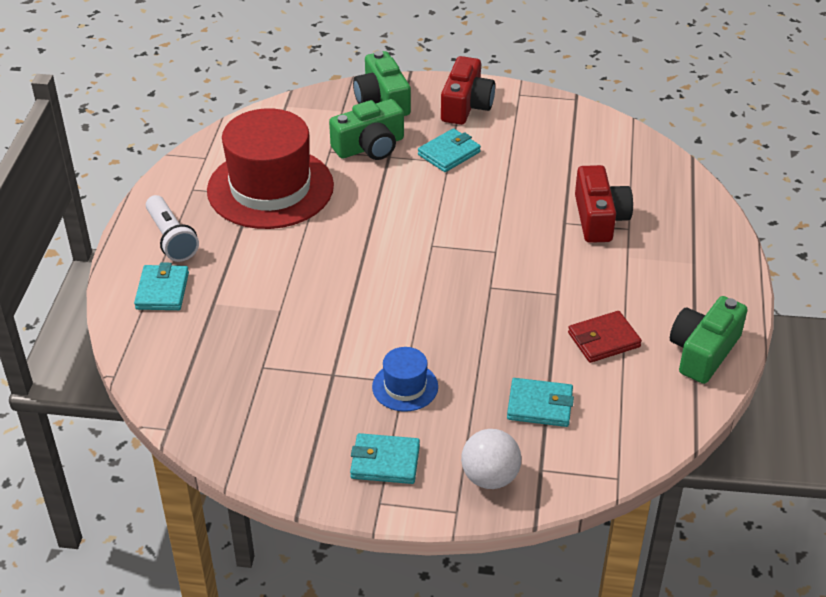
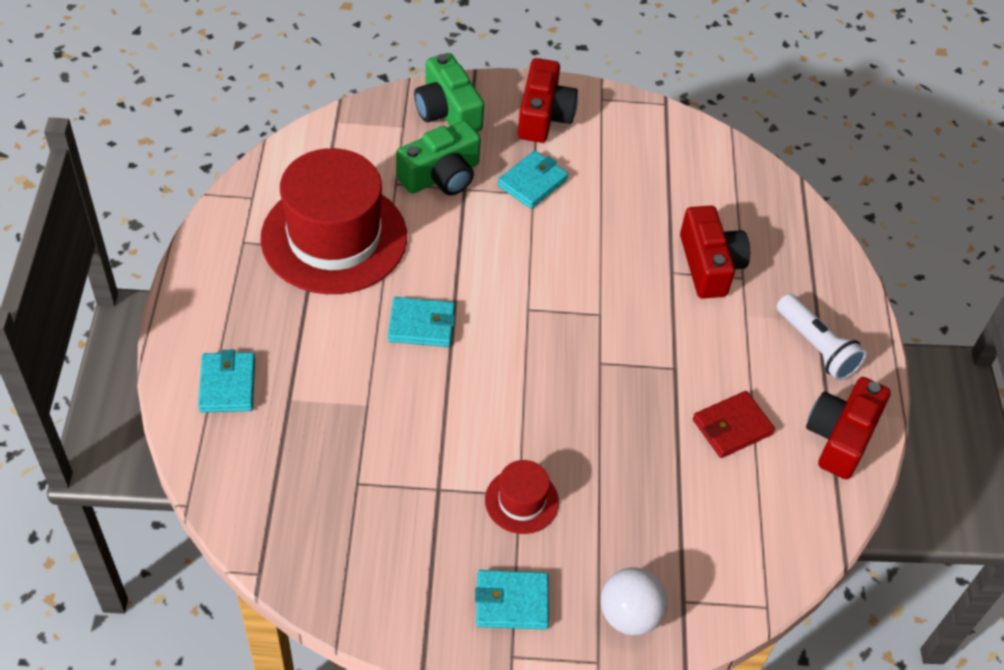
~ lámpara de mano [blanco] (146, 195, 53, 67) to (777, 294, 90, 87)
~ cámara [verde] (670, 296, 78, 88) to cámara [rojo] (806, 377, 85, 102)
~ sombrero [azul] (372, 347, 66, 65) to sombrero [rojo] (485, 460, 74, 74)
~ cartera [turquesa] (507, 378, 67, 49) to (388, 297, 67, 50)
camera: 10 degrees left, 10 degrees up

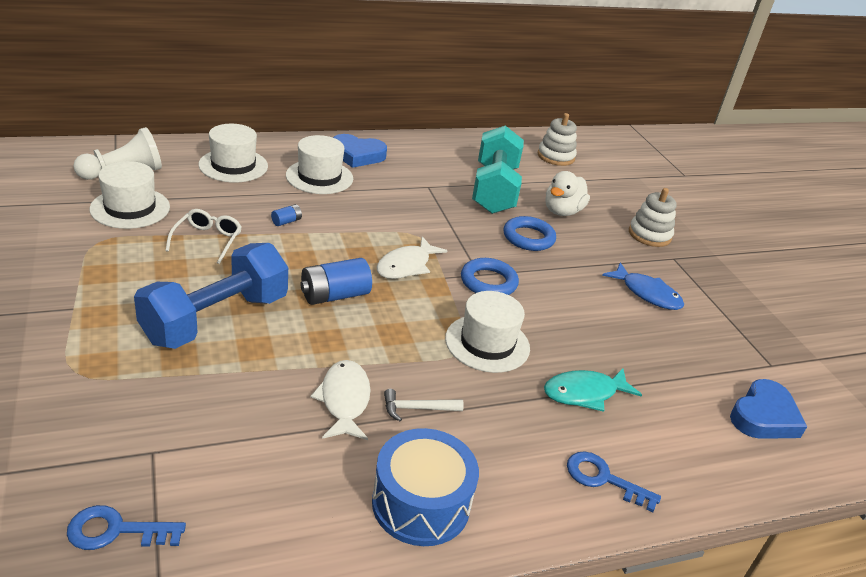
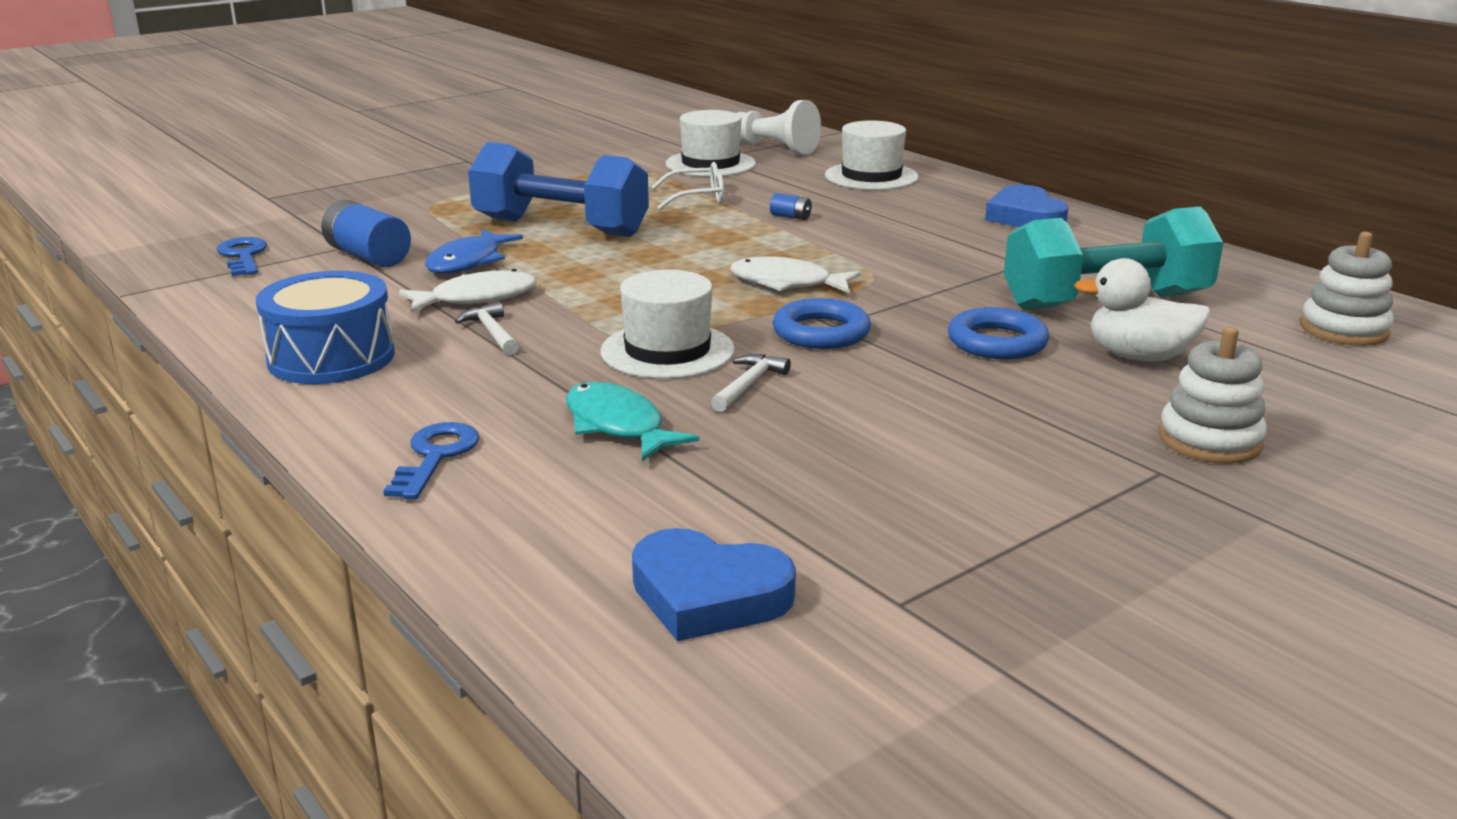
- sombrero [blanco] (286, 135, 67, 59)
~ pila [azul] (300, 258, 72, 47) to (321, 200, 90, 67)
~ pez [azul] (602, 262, 82, 48) to (425, 229, 98, 45)
+ martillo [blanco] (711, 354, 80, 58)
camera: 75 degrees right, 10 degrees down

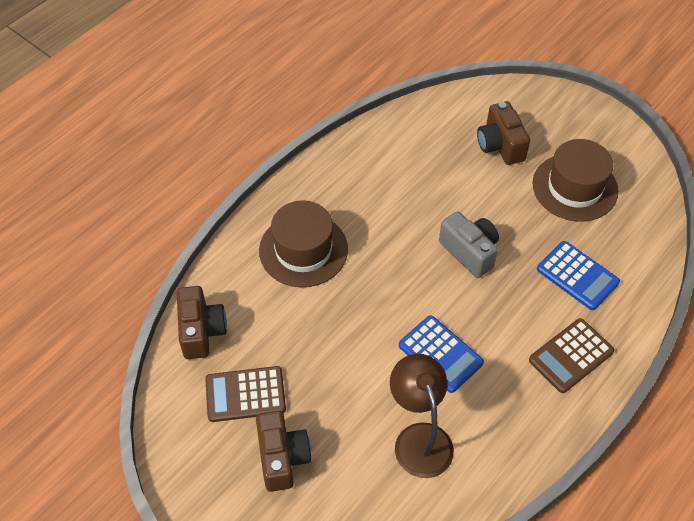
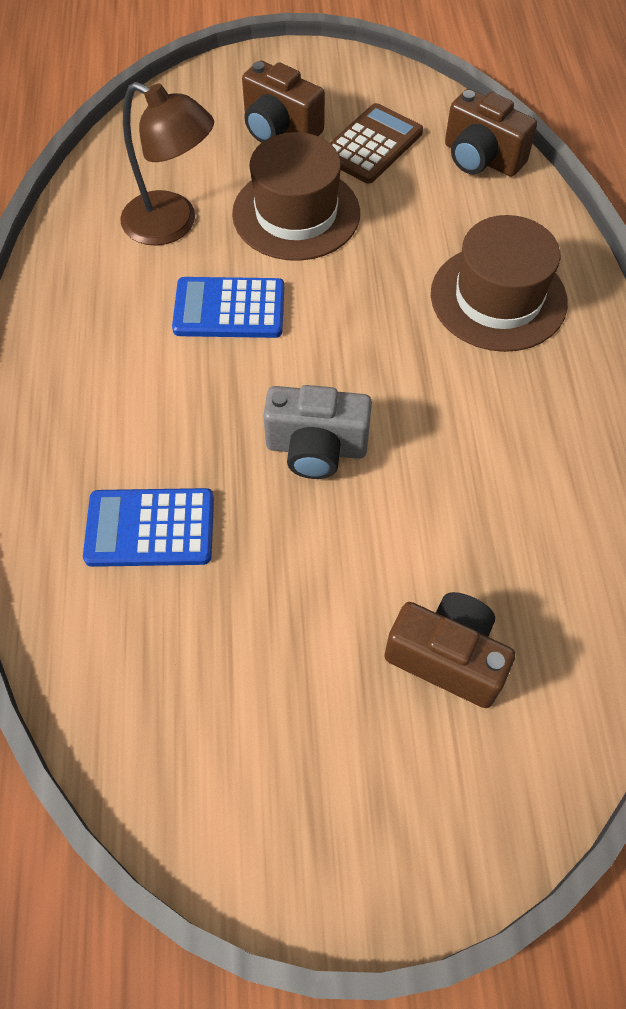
~ sombrero [marrón] (532, 139, 86, 83) to (232, 132, 128, 129)
- calculadora [marrón] (529, 318, 85, 75)
camera: 135 degrees right, 5 degrees up

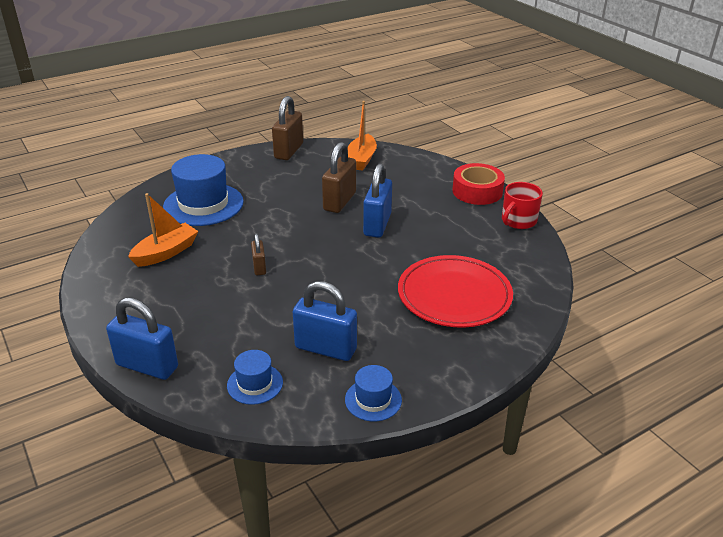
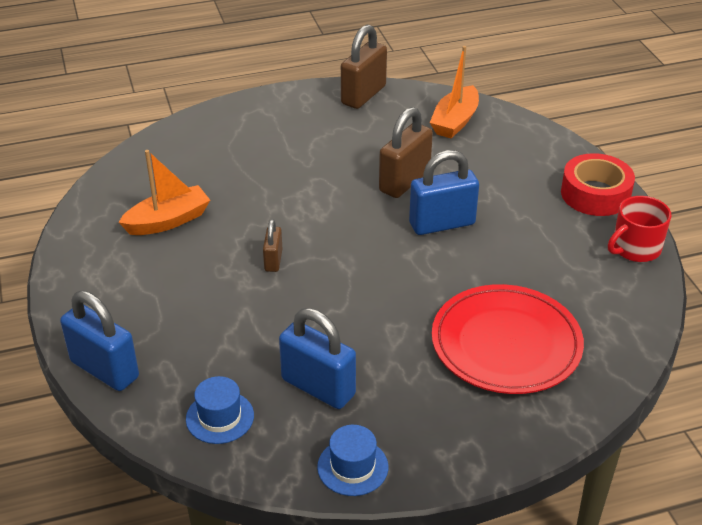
- sombrero [azul] (163, 154, 81, 72)
~ candado [azul] (363, 163, 29, 75) = (409, 150, 70, 85) 45 degrees clockwise
camera: 15 degrees right, 5 degrees up

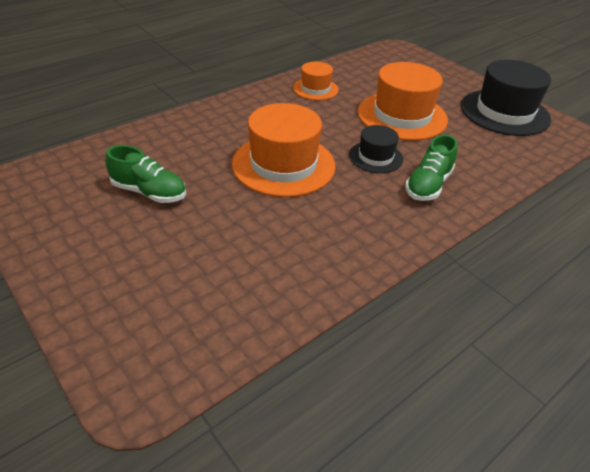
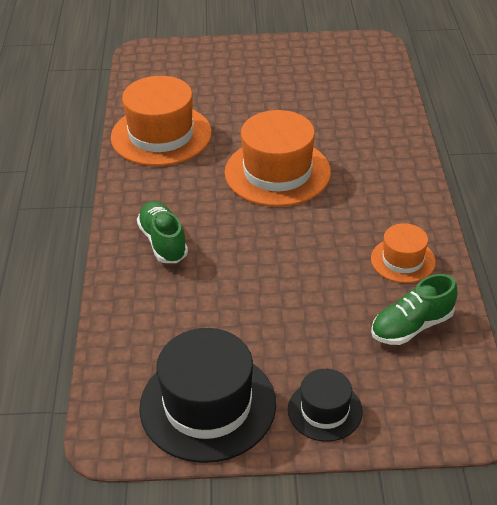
~ sombrero [naranja] (358, 62, 90, 78) to (111, 76, 101, 90)
~ sombrero [negro] (349, 125, 54, 48) to (288, 369, 75, 73)
~ zapato [verde] (106, 145, 80, 58) to (371, 274, 86, 71)
camera: 130 degrees right, 0 degrees up

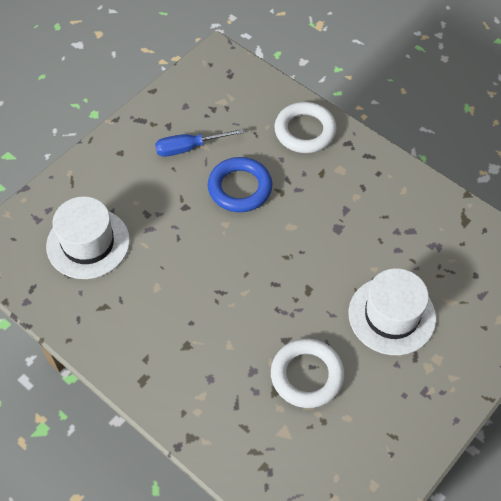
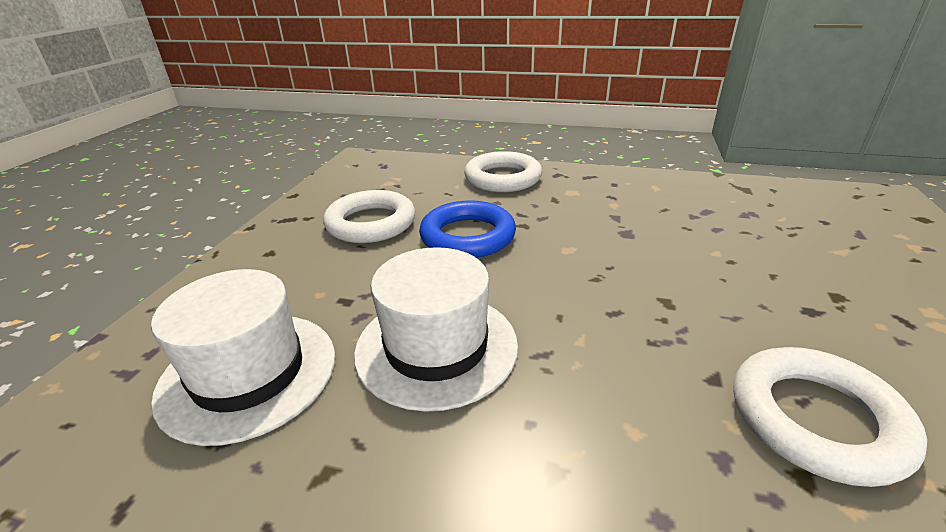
~ destornillador [azul] (155, 128, 89, 29) to anillo [blanco] (323, 190, 92, 53)
~ sombrero [blanco] (348, 268, 88, 87) to (354, 247, 164, 165)
camera: 25 degrees left, 25 degrees down

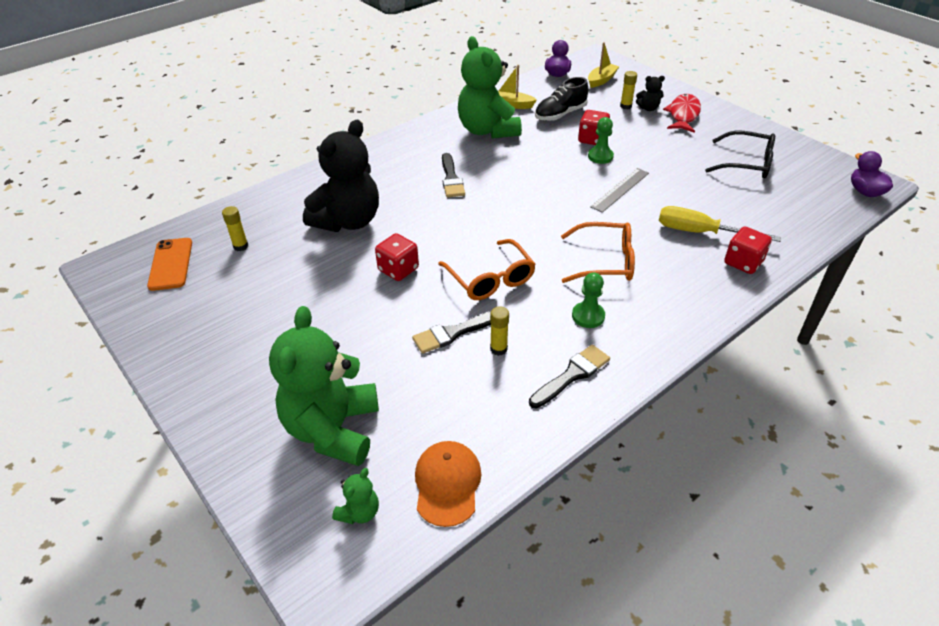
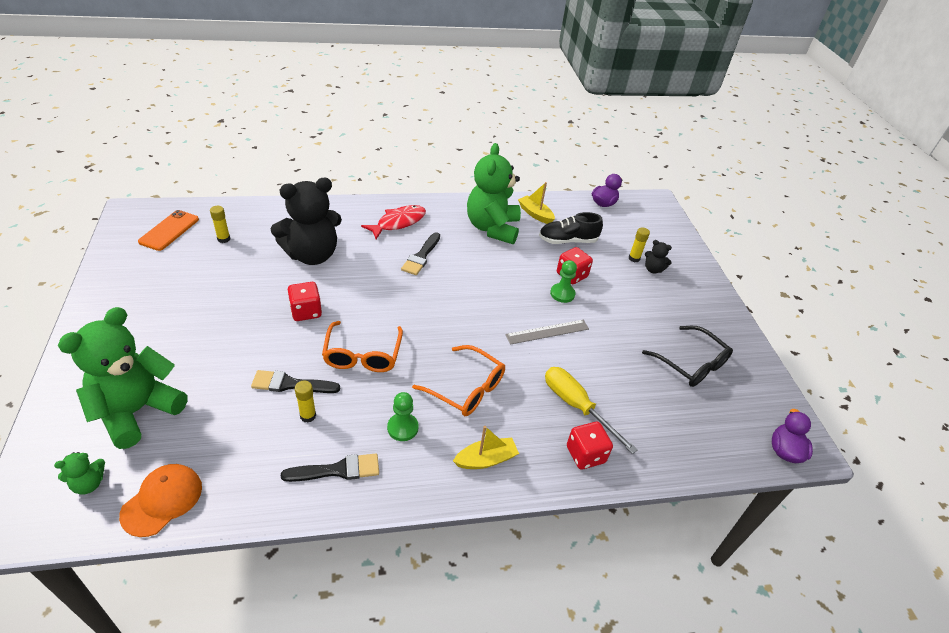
~ barco [amarillo] (588, 42, 31, 46) to (453, 426, 66, 43)
~ pez [rojo] (663, 94, 38, 39) to (361, 205, 65, 34)
camera: 25 degrees right, 0 degrees up

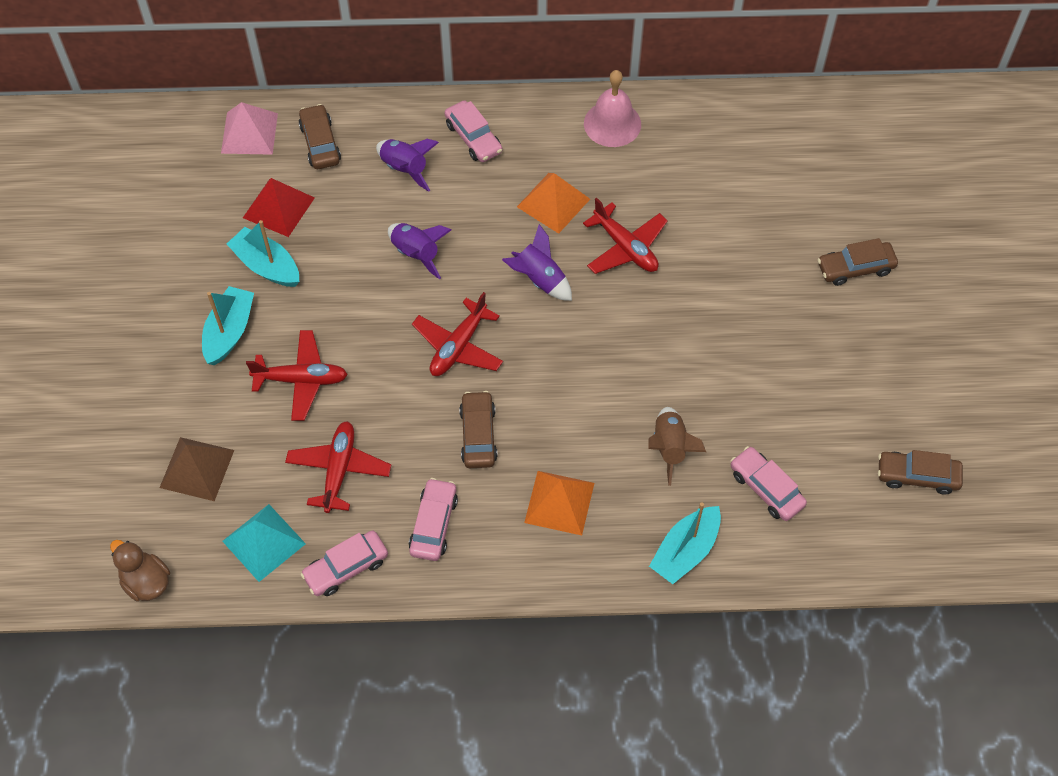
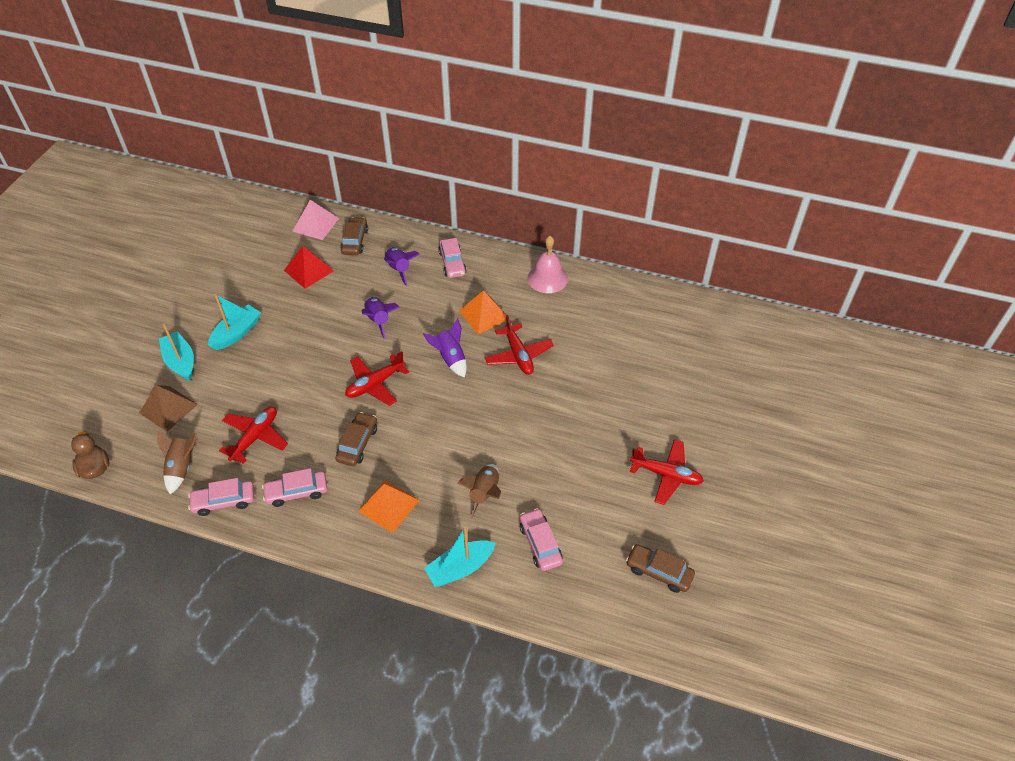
~ barco [turquesa] (227, 220, 72, 67) to (159, 324, 35, 57)
- coche [marrón] (818, 238, 80, 48)
~ avión [rojo] (246, 330, 102, 91) to (630, 439, 74, 66)
~ coche [rosa] (409, 478, 49, 83) = (262, 468, 65, 39) 135 degrees counterclockwise
~ pirámide [turquesa] (222, 504, 84, 78) to cohete [marrón] (157, 430, 40, 64)
camera: 20 degrees right, 10 degrees down

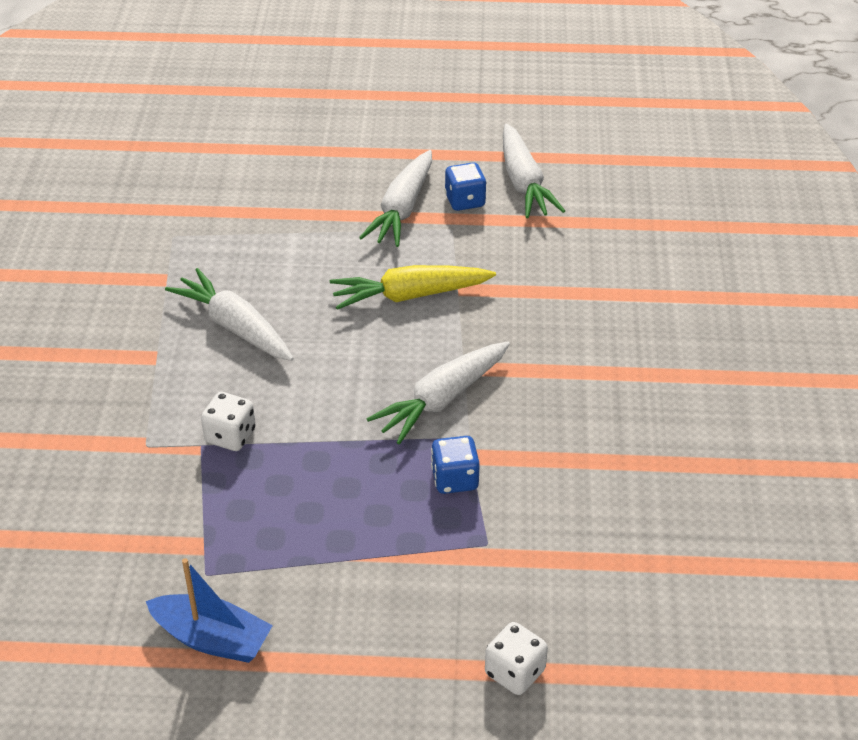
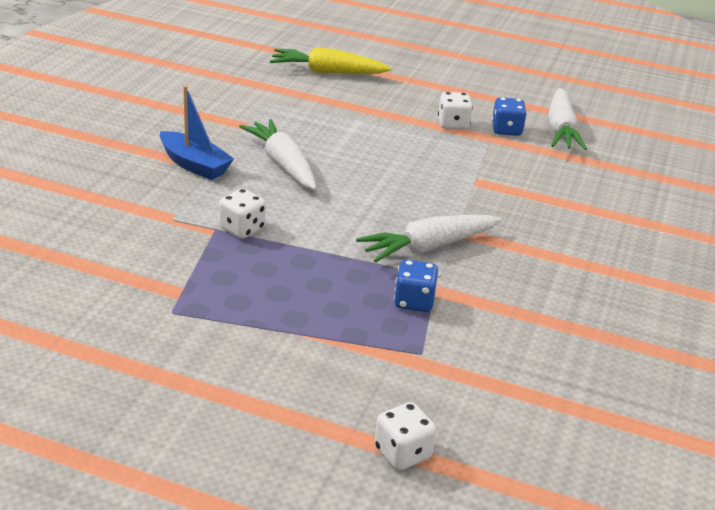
~ zanahoria [blanco] (359, 150, 73, 97) to dado [blanco] (438, 92, 35, 38)
~ zanahoria [amarillo] (330, 265, 166, 45) to (270, 47, 122, 27)
~ barco [azul] (146, 558, 127, 105) to (160, 86, 74, 94)
camera: 15 degrees right, 10 degrees down

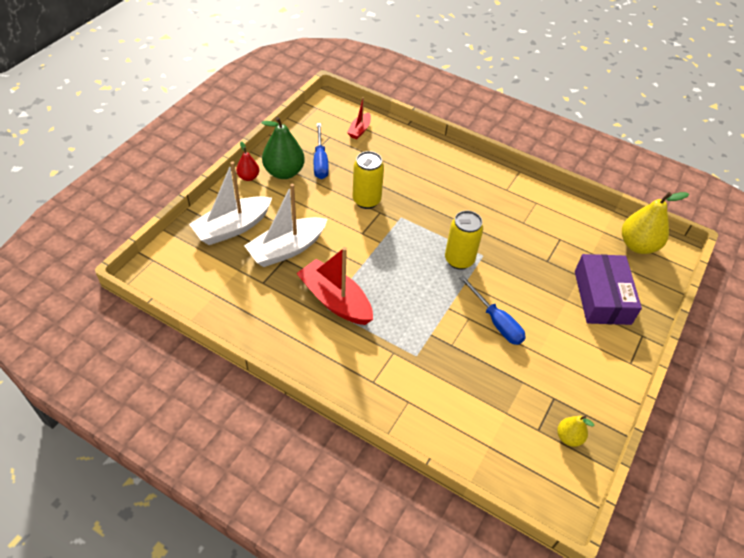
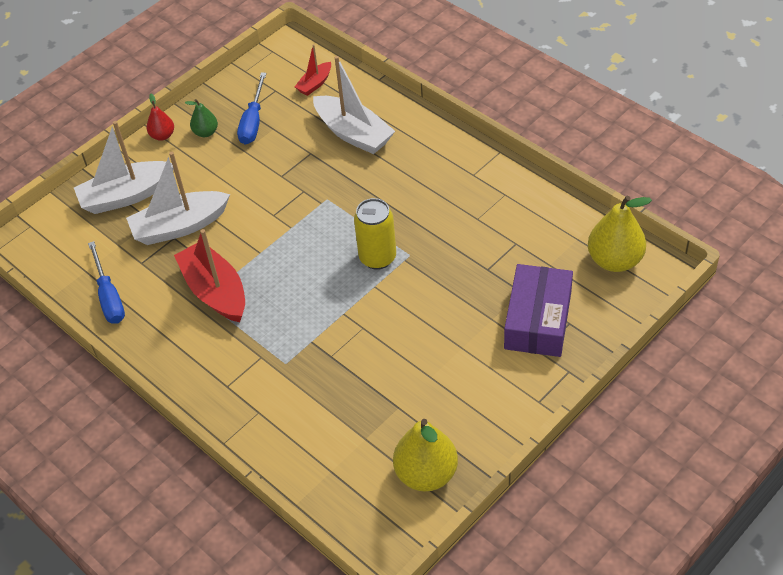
~ pera [verde] (261, 117, 44, 62) = (185, 99, 33, 38) x0.54
- lata [amarillo] (353, 151, 31, 58)
~ destornillador [azul] (459, 275, 67, 70) to (88, 241, 37, 83)
~ pera [amarillo] (557, 416, 37, 31) = (393, 419, 65, 72) x1.86
+ barco [blanco] (313, 56, 82, 98)
camera: 20 degrees right, 0 degrees up

